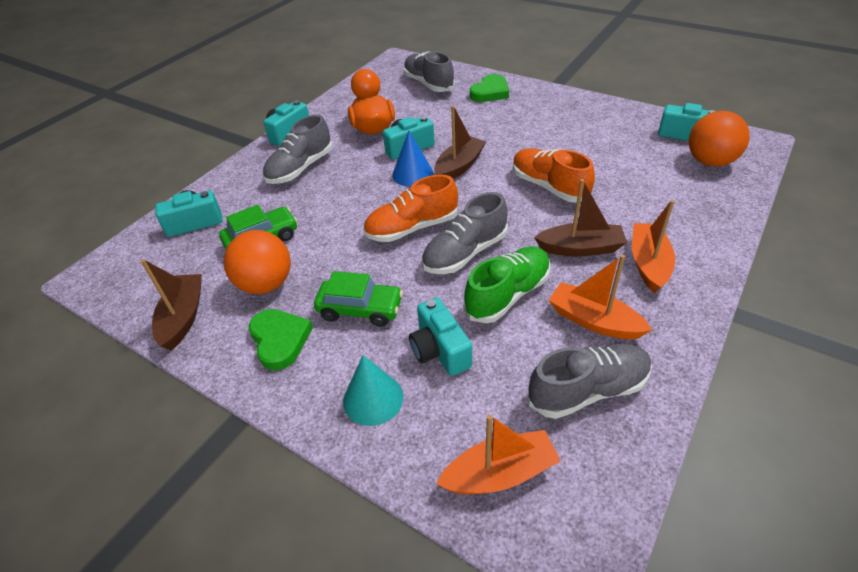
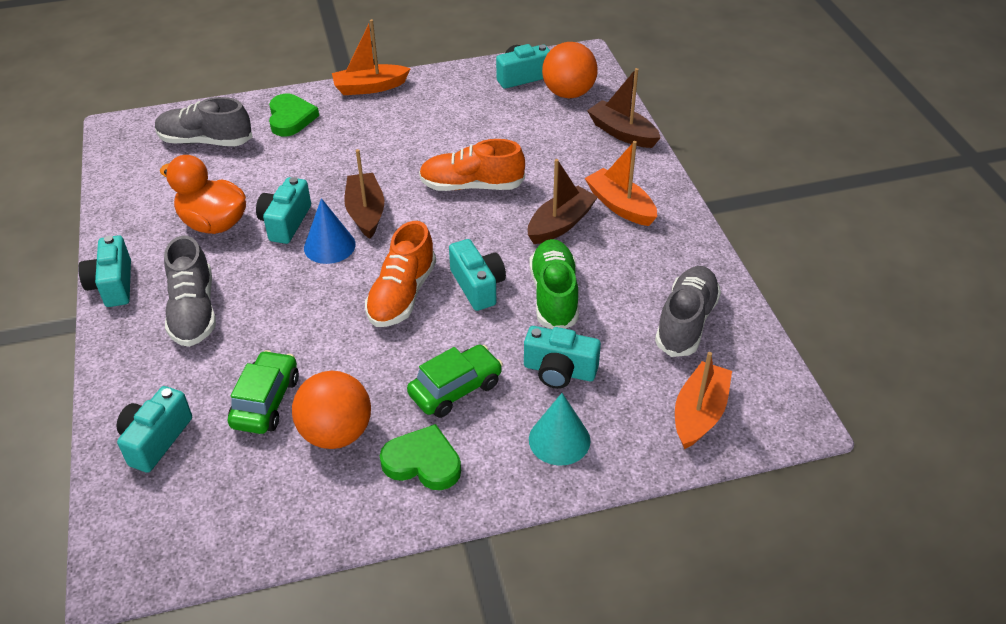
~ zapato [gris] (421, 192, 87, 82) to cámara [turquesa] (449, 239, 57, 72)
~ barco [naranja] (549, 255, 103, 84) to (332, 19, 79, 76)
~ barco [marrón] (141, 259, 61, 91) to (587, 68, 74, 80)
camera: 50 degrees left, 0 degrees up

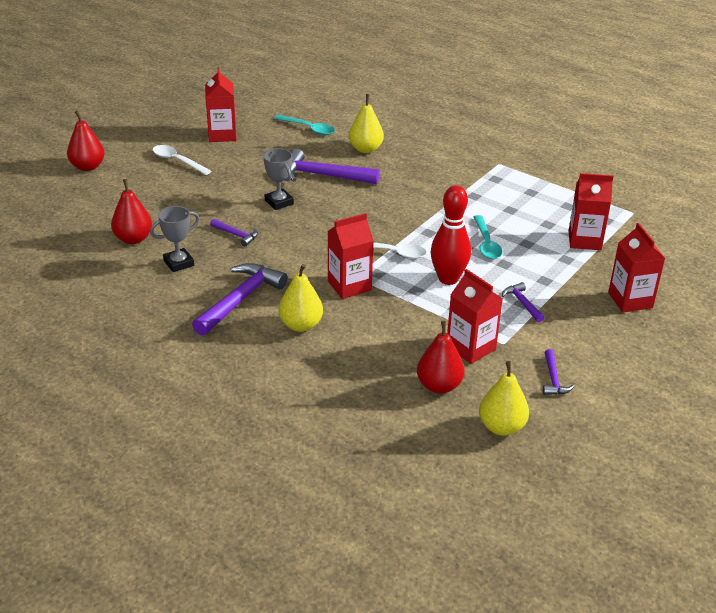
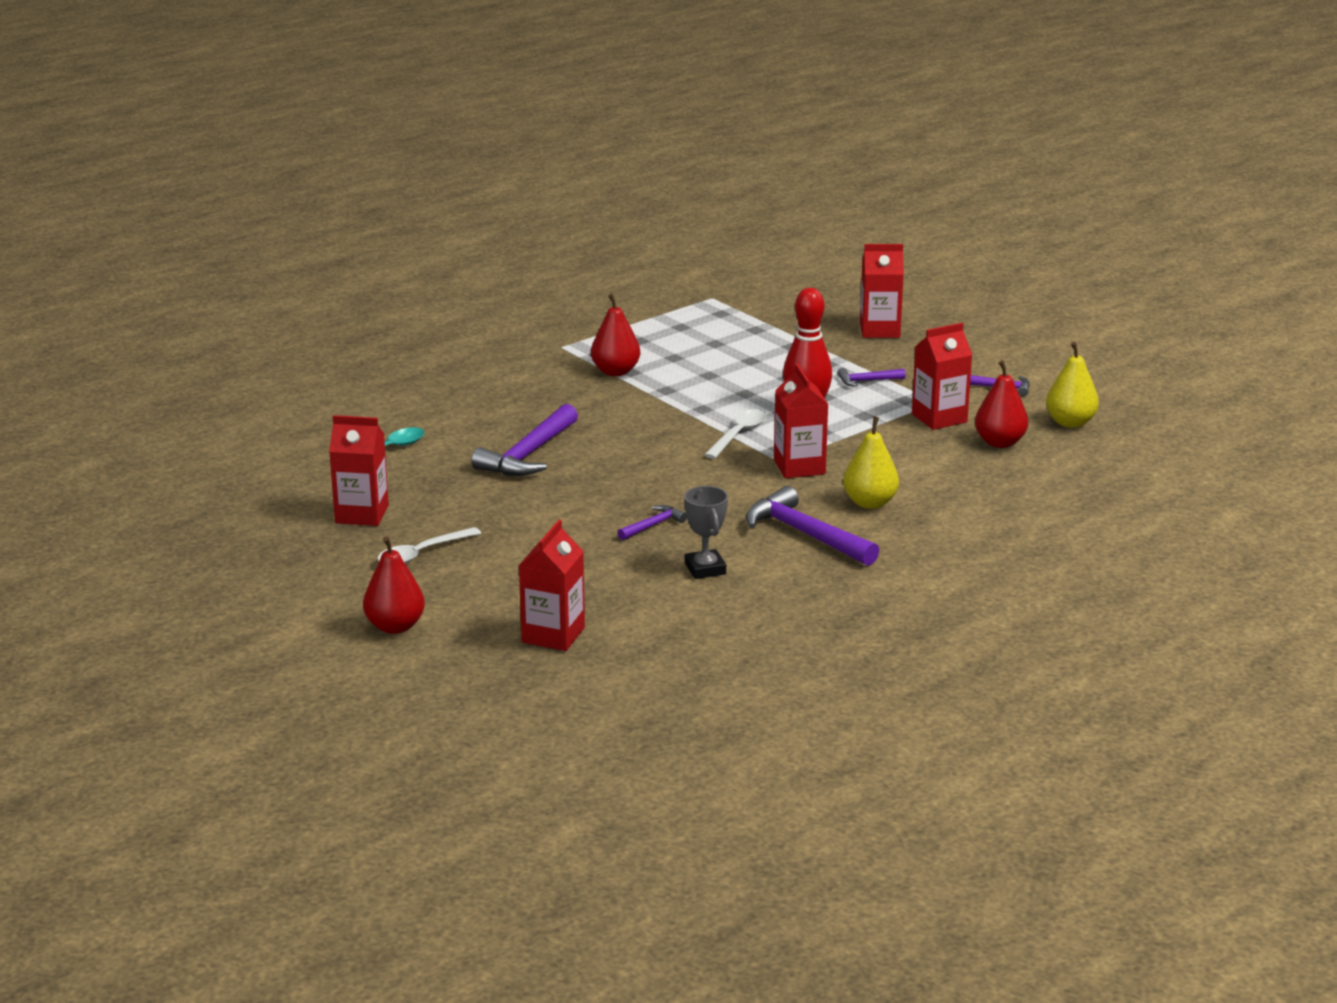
- pera [amarillo] (349, 94, 35, 59)
- trofeo [gris] (263, 148, 31, 62)
~ cartón de leche [rojo] (568, 173, 45, 77) to (519, 520, 66, 131)
~ pera [rojo] (111, 179, 41, 65) to (591, 294, 49, 82)
- cuchara [turquesa] (474, 215, 28, 44)
camera: 75 degrees left, 10 degrees down

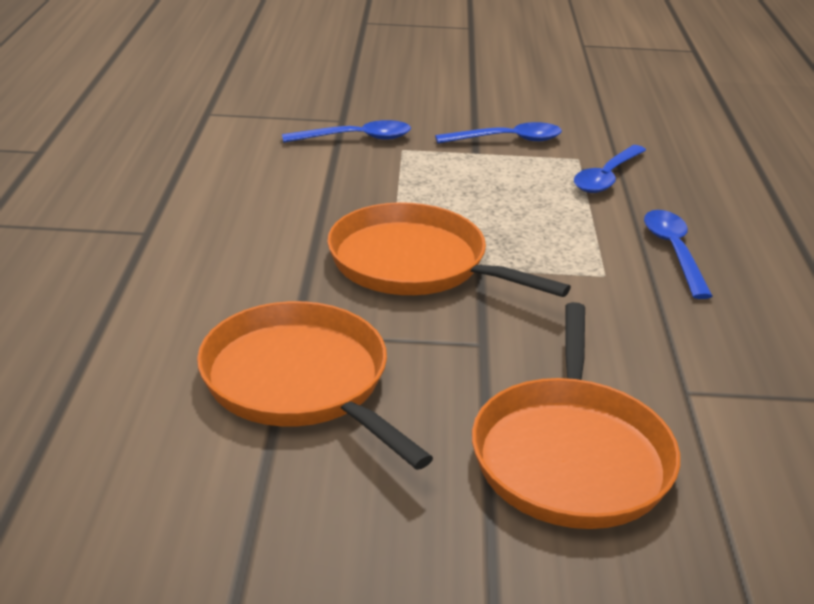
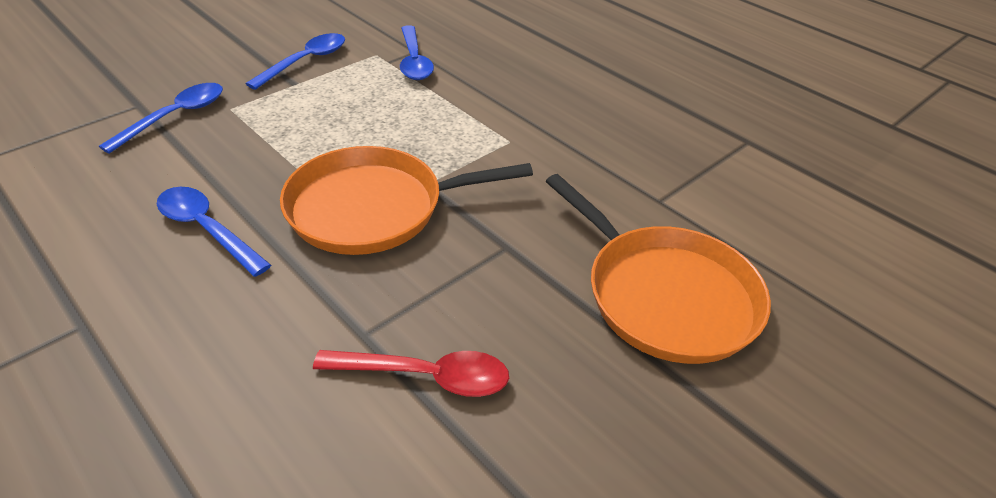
~ cuchara [azul] (644, 210, 69, 89) to (157, 187, 114, 90)
~ sartén [naranja] (197, 301, 236, 169) to cuchara [rojo] (313, 350, 196, 47)
camera: 45 degrees left, 10 degrees up

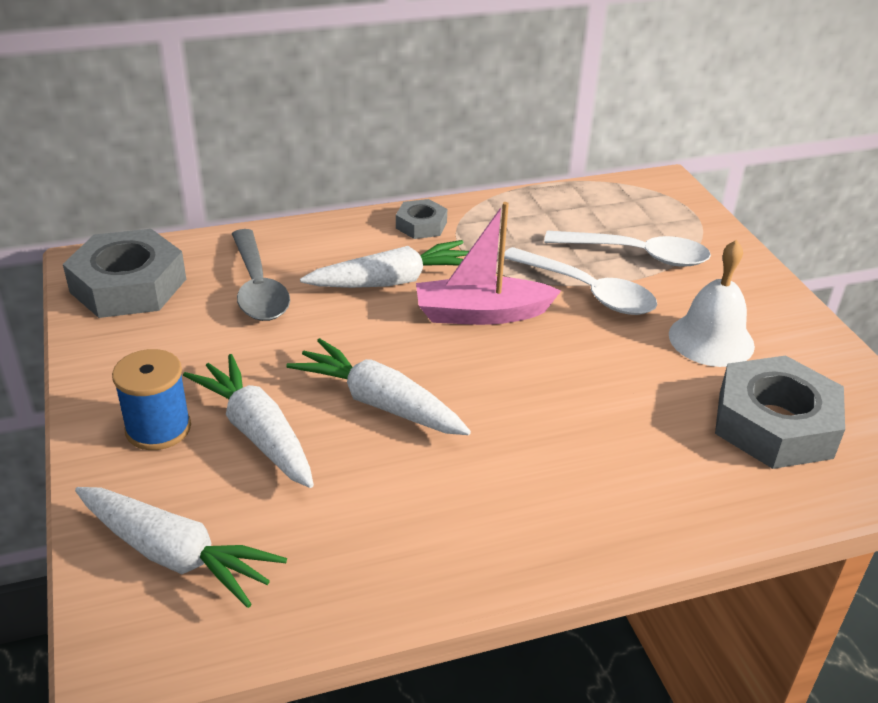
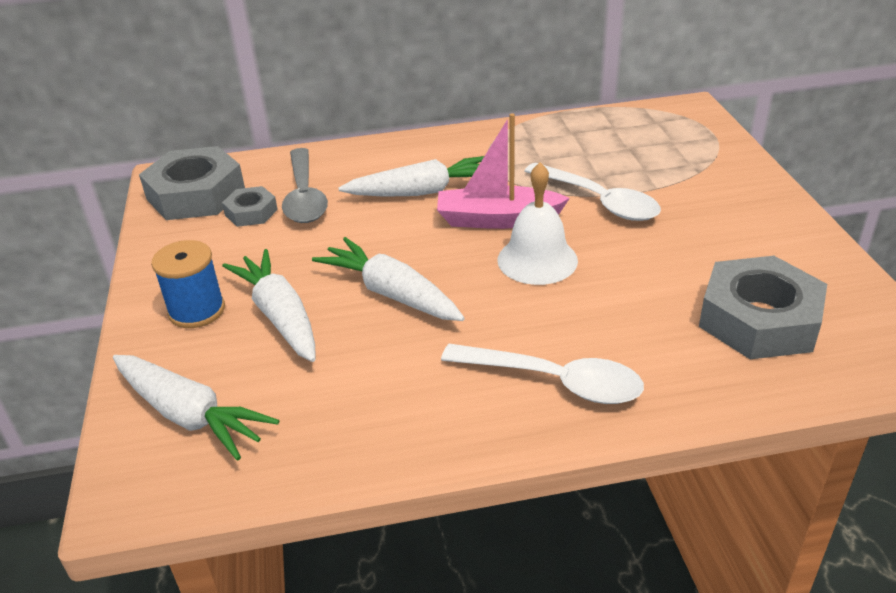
~ tuerca [gris] (396, 199, 51, 40) to (222, 186, 56, 41)
~ cuchara [blanco] (544, 231, 167, 36) to (441, 344, 203, 60)
~ campana [blanco] (669, 240, 86, 127) to (498, 163, 80, 122)
camera: 10 degrees right, 0 degrees up

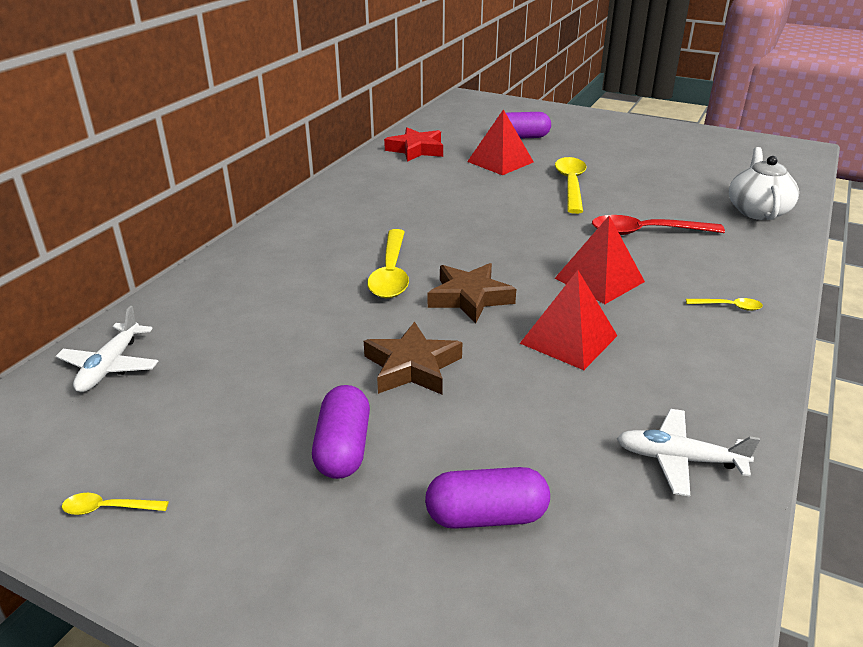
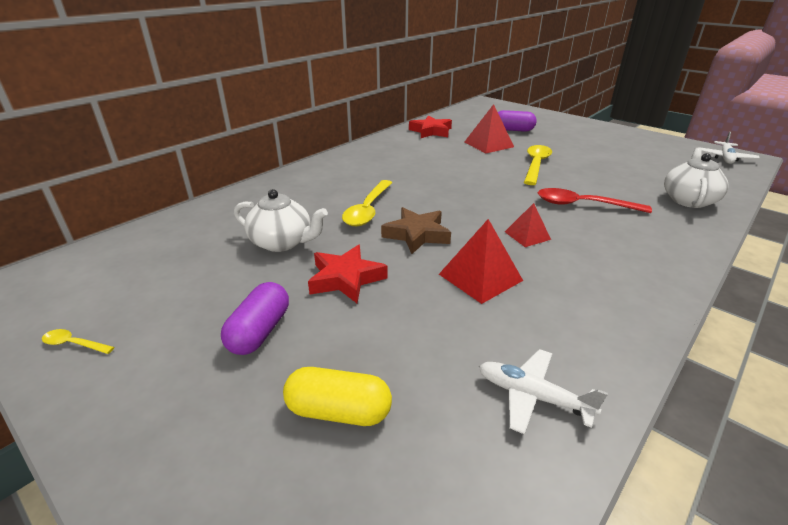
~ pirámide [rojo] (554, 216, 91, 88) = (505, 203, 46, 44) x0.63
- cuchara [amarillo] (686, 298, 77, 13)
~ avión [blanco] (55, 306, 104, 86) to (698, 132, 62, 32)
~ estrella [marrón] (364, 322, 98, 73) to estrella [rojo] (308, 245, 79, 58)
~ cápsula [morado] (425, 467, 125, 62) to cápsula [amarillo] (283, 367, 109, 59)
+ tetera [blanco] (234, 189, 94, 63)
camera: 15 degrees right, 0 degrees up

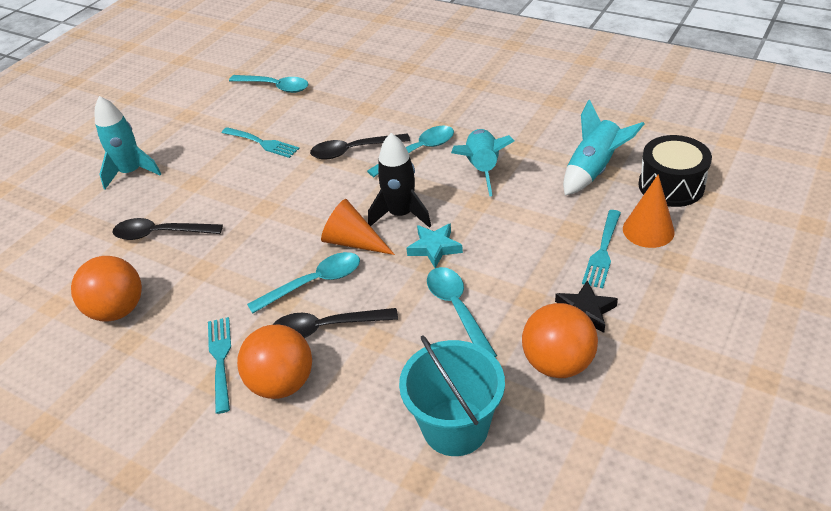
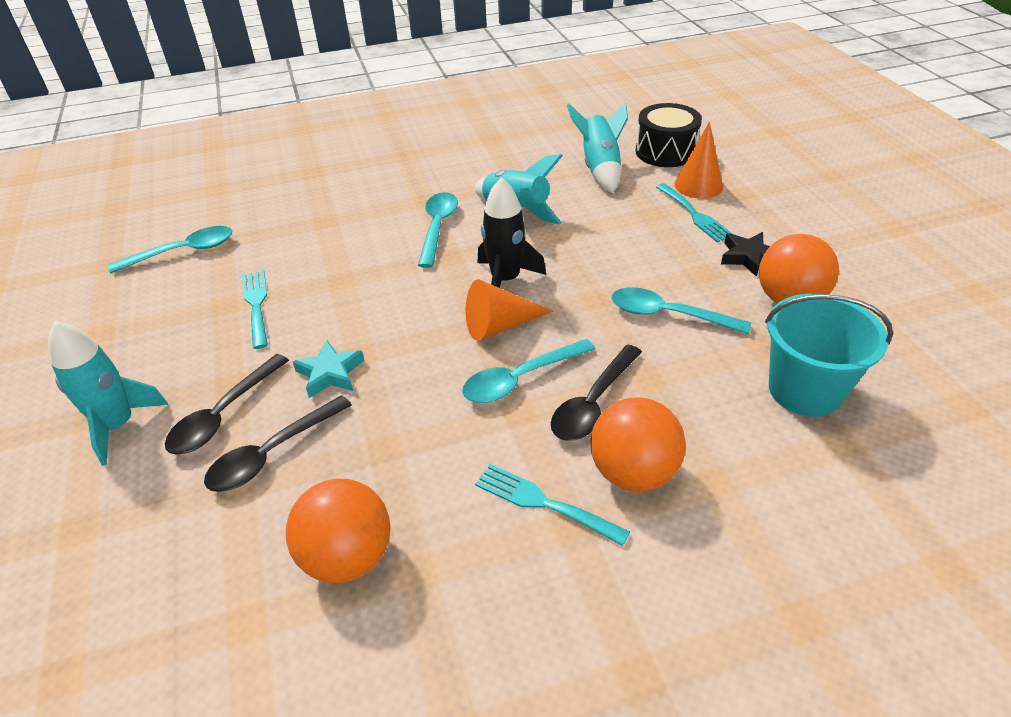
~ tenedor [turquesa] (222, 127, 77, 31) = (242, 270, 26, 79) 90 degrees counterclockwise
~ cuchara [negro] (310, 133, 100, 26) to (165, 354, 124, 100)
~ estrella [turquesa] (406, 223, 57, 45) to (293, 340, 71, 58)
~ cuchara [turquesa] (247, 252, 113, 62) = (462, 339, 134, 64) 135 degrees counterclockwise
camera: 50 degrees left, 0 degrees up

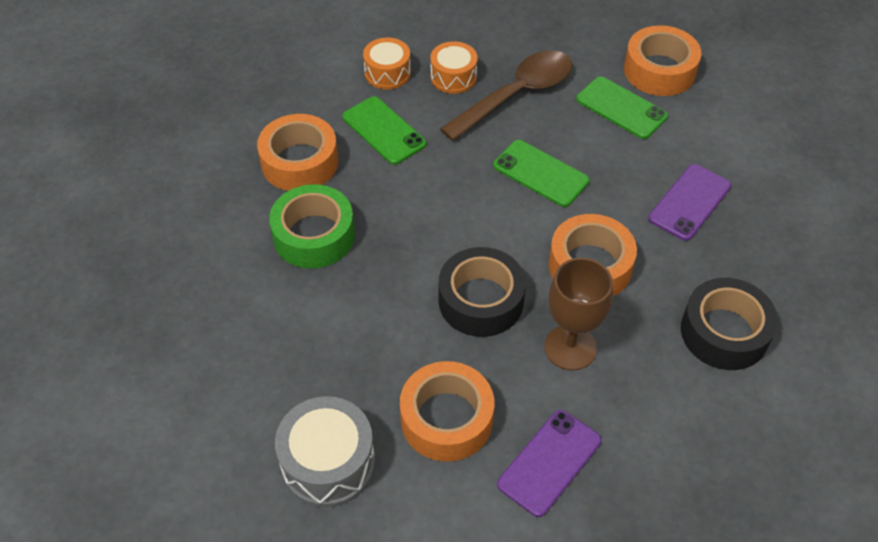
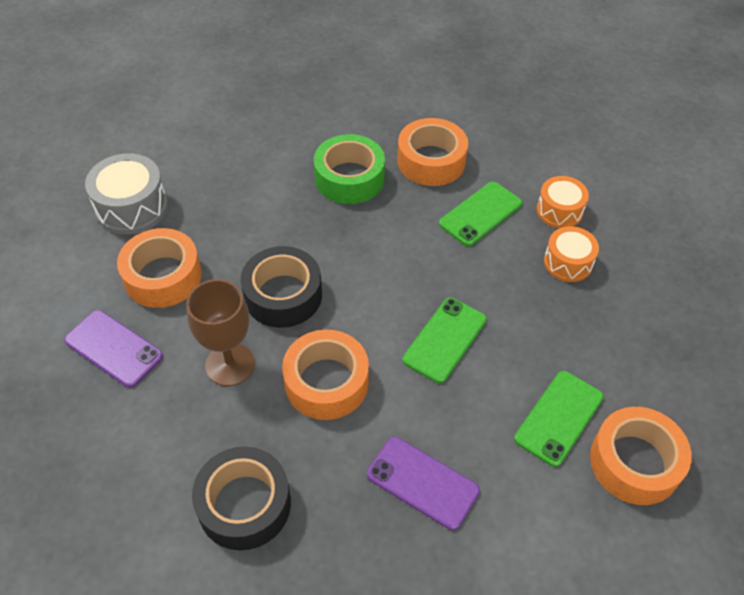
- cuchara [marrón] (440, 50, 132, 91)
camera: 85 degrees right, 0 degrees up

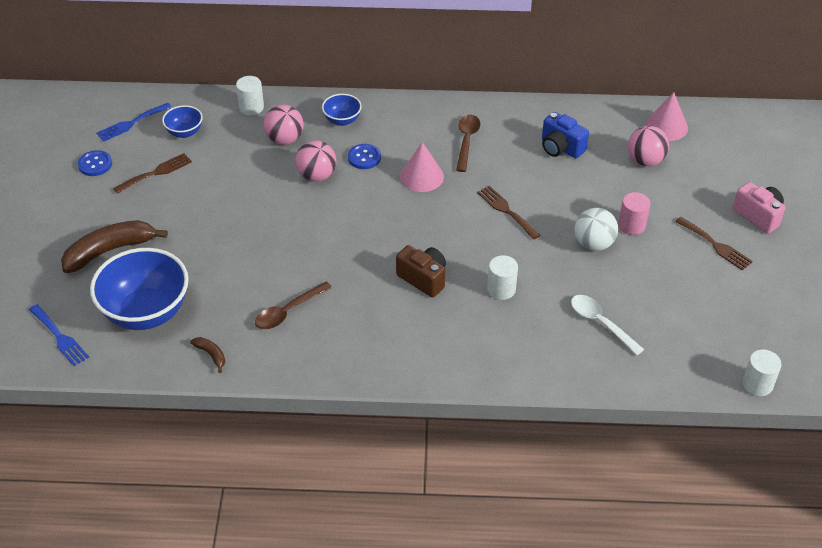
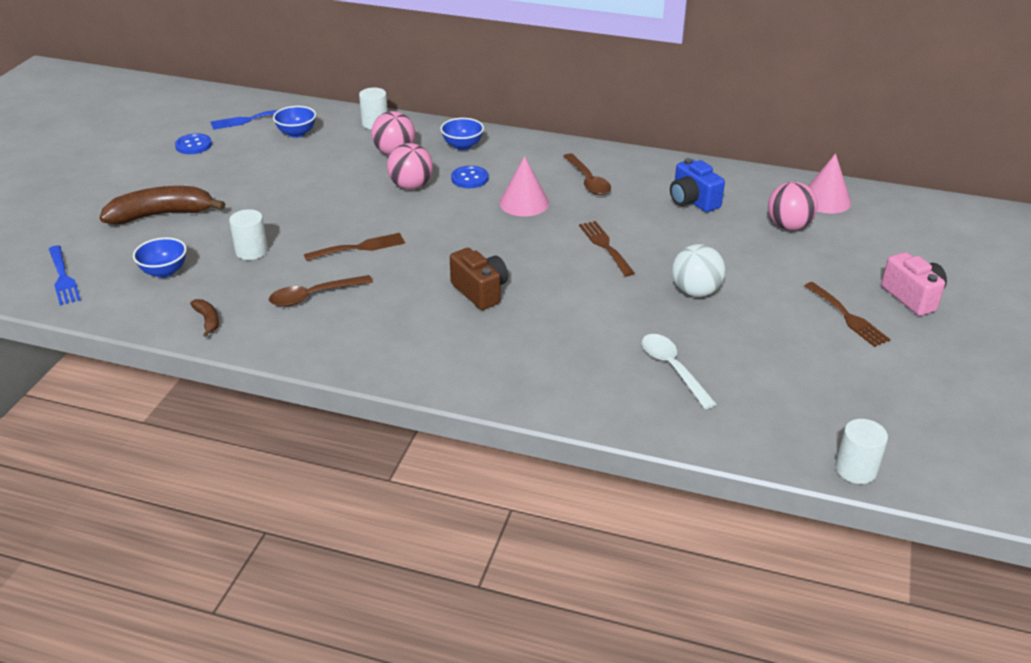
~ cuchara [marrón] (456, 115, 24, 57) = (563, 153, 48, 42) 135 degrees clockwise
~ tenedor [marrón] (113, 153, 79, 41) to (304, 233, 101, 28)
- cilindro [rosa] (618, 192, 32, 43)
~ cuenco [azul] (90, 248, 99, 82) = (133, 237, 54, 41) x0.48
~ cilindro [blanco] (487, 255, 31, 45) to (229, 209, 39, 51)
camera: 15 degrees right, 10 degrees down

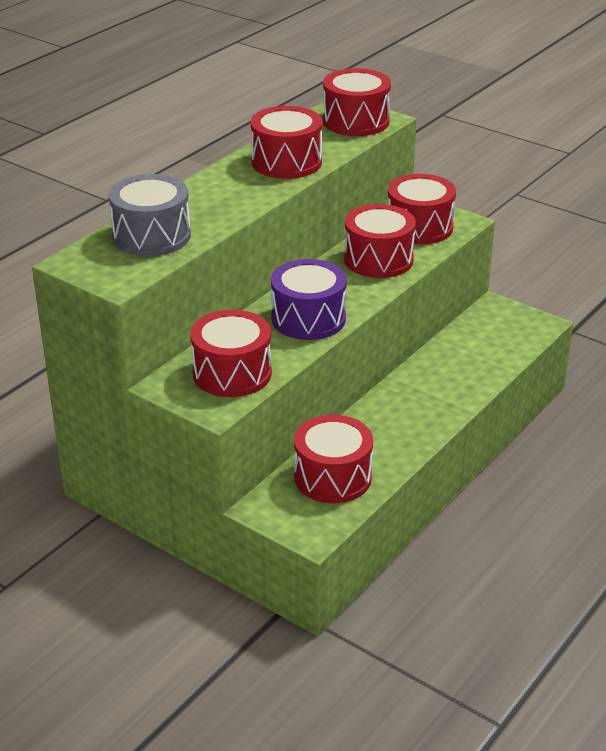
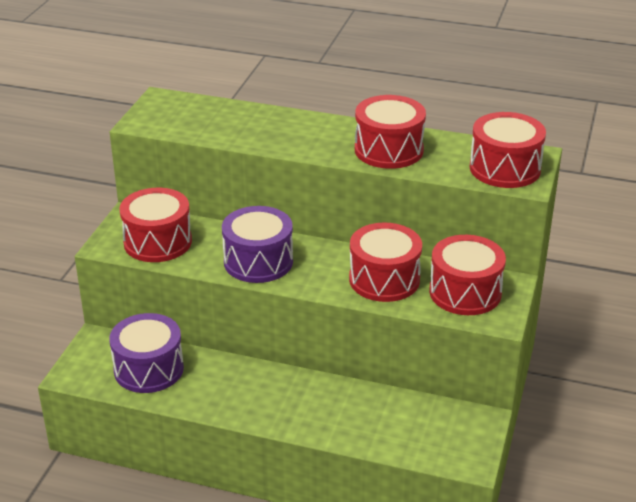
- tambor [gris] (108, 174, 83, 82)
~ tambor [rojo] (294, 415, 79, 88) to tambor [morado] (109, 313, 75, 80)
camera: 70 degrees right, 0 degrees up

